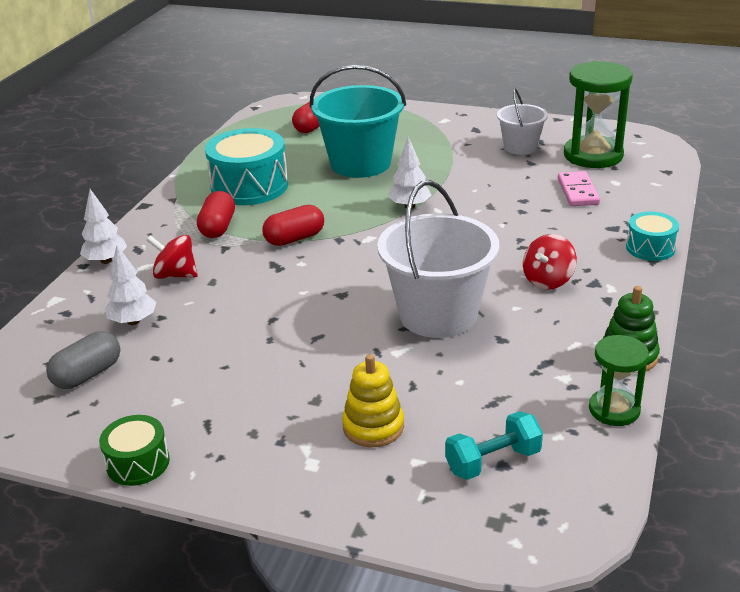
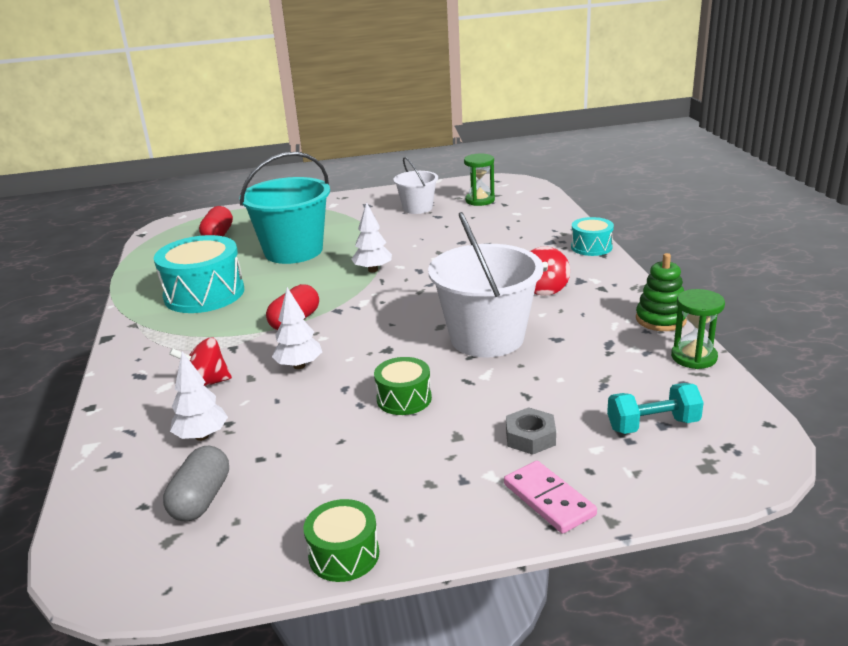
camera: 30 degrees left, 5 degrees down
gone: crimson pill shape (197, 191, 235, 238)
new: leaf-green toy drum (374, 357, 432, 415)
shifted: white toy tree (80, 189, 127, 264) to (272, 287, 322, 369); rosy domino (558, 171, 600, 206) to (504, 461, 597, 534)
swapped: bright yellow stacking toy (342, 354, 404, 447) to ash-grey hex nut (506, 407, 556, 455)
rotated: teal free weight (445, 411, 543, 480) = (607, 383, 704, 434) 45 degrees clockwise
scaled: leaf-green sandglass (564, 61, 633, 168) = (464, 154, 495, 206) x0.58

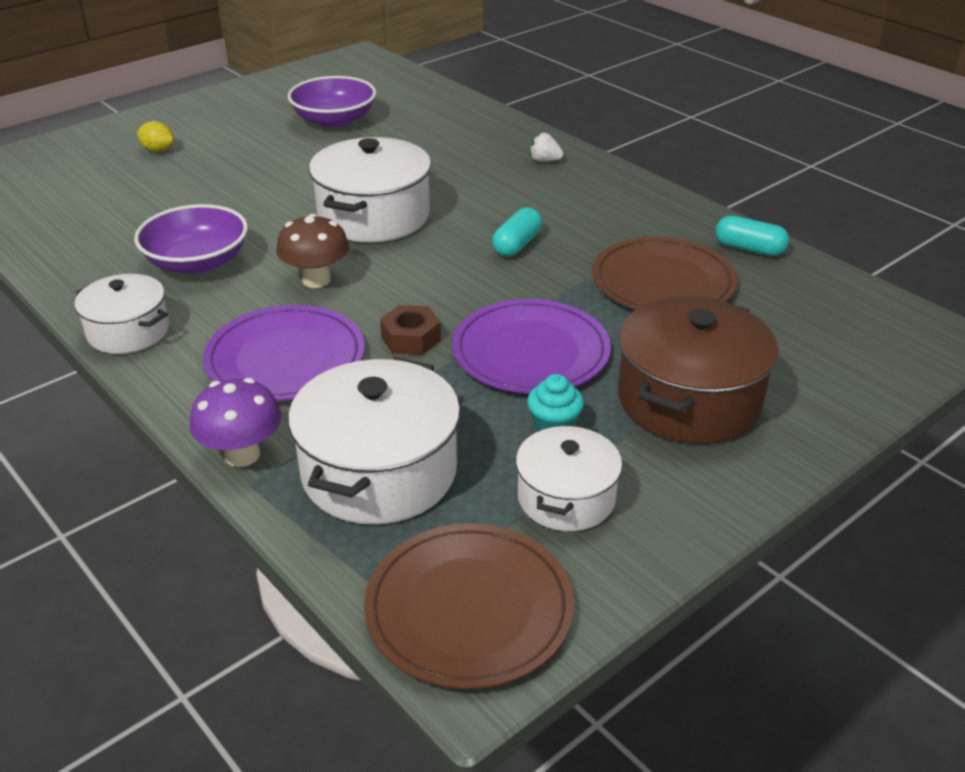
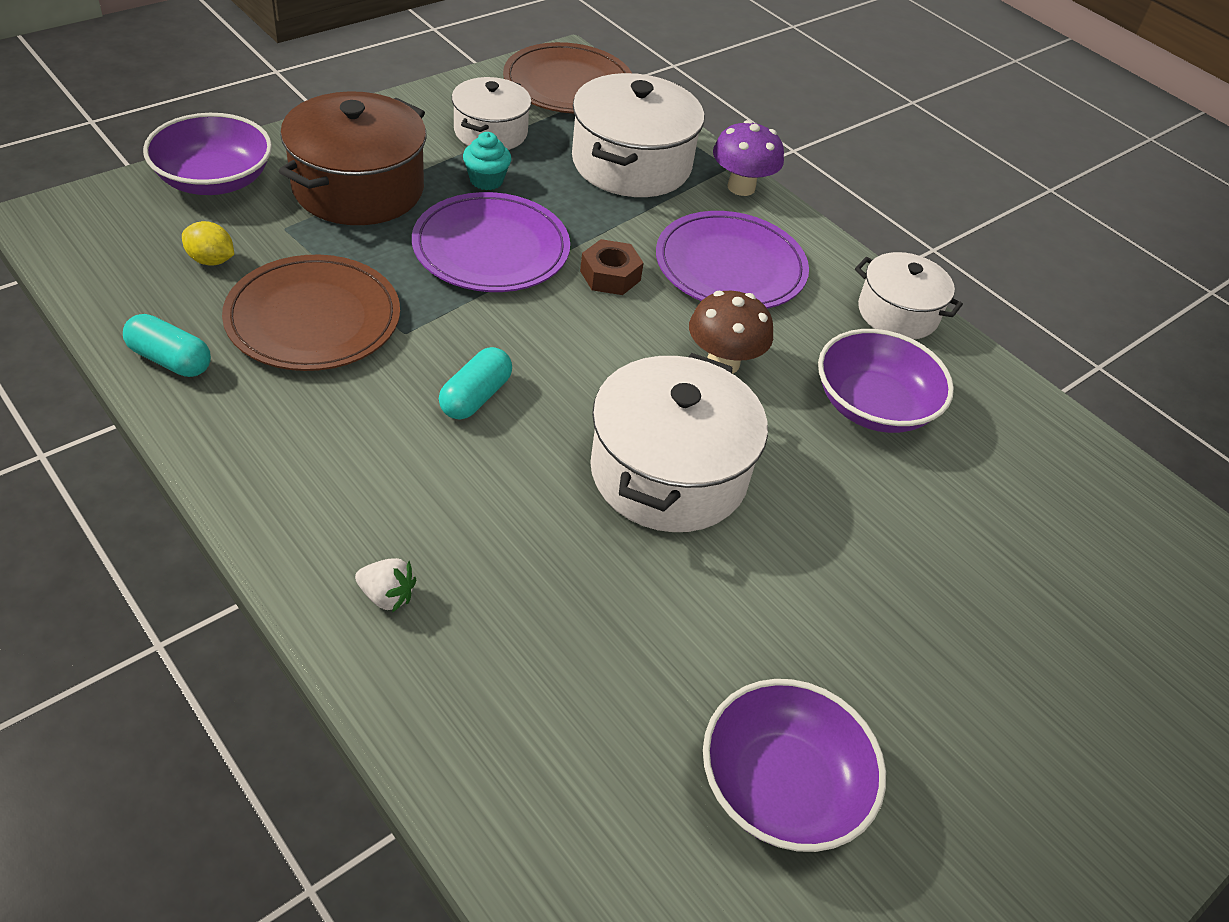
camera: 175 degrees right, 10 degrees up
new: royal purple bowl (143, 113, 272, 195)
shifted: bright yellow lemon (137, 121, 174, 152) to (182, 221, 234, 266)

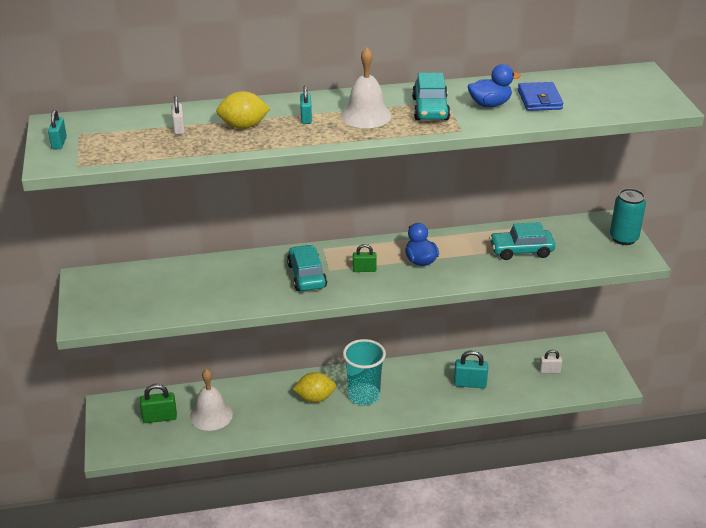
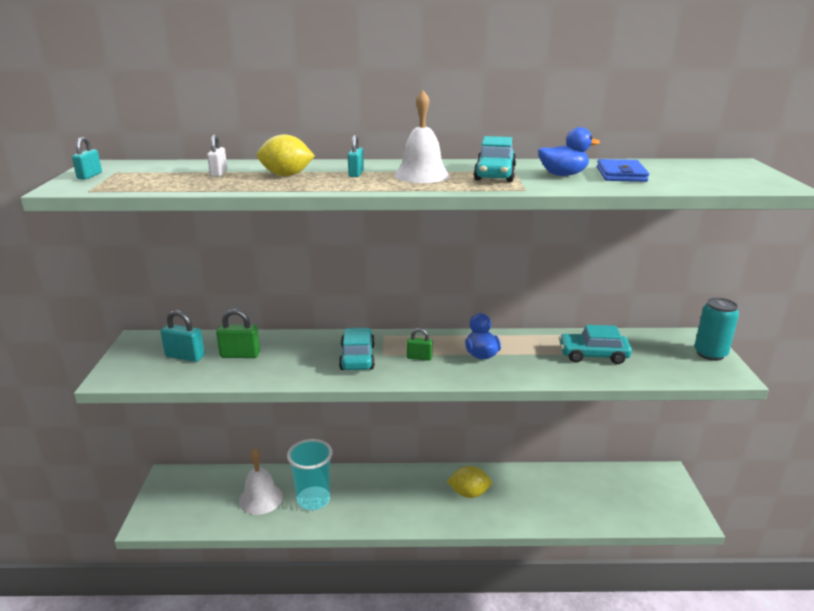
camera: 10 degrees right, 10 degrees down
gone: white small lock (539, 350, 562, 373)
shifted: leaf-green small lock (140, 384, 177, 423) to (216, 309, 260, 358); bright yellow lemon (293, 372, 336, 402) to (447, 466, 492, 498); teal tumbler (343, 339, 386, 405) to (287, 439, 333, 510); teal small lock (454, 350, 488, 388) to (160, 310, 205, 362)

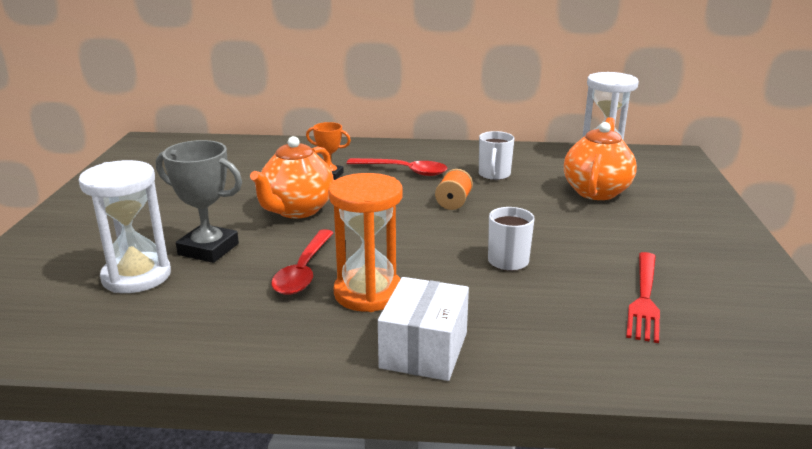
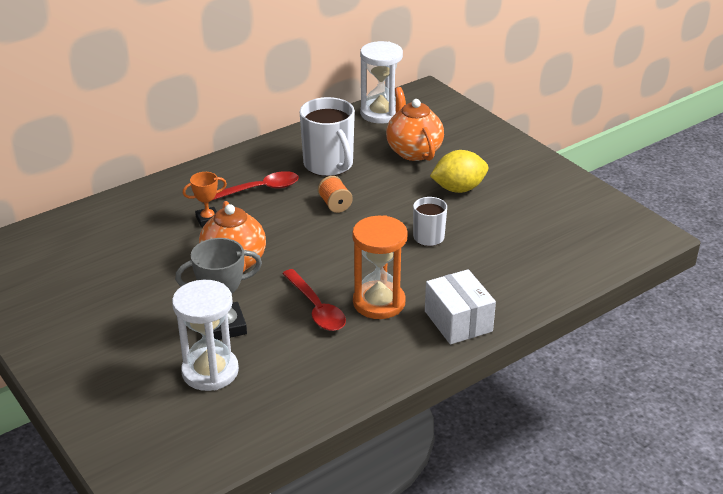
camera: 40 degrees left, 10 degrees up
gone: crimson table fork (626, 252, 660, 343)
new: bright yellow lemon (430, 150, 488, 193)
scaled: white mug (479, 131, 514, 180) = (300, 97, 355, 176) x1.75

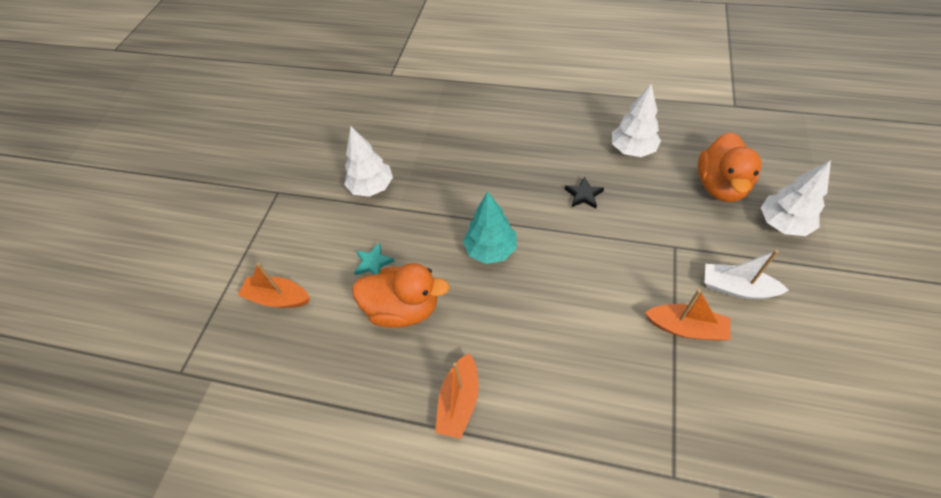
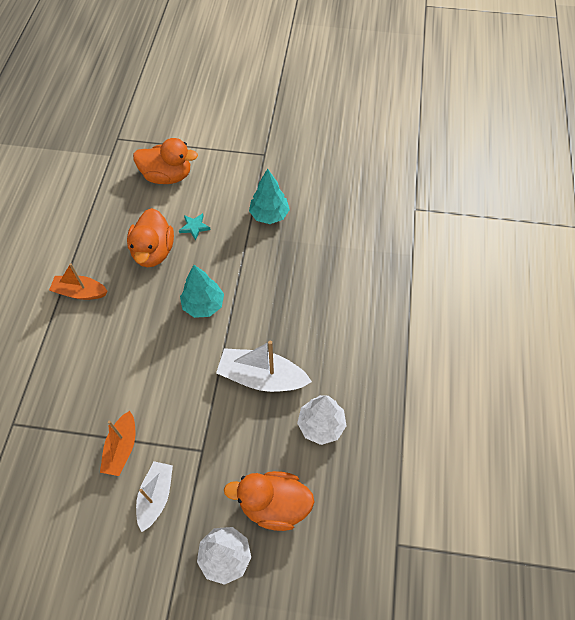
camera: 80 degrees right, 5 degrees up
swapped: bright orange boat (238, 263, 310, 308) to bright orange toy duck (133, 138, 198, 184); ebony five-pointed star (565, 176, 604, 208) to white boat (216, 341, 312, 392)
repainted: white toy tree (344, 126, 393, 197) to teal toy tree (249, 169, 290, 224)

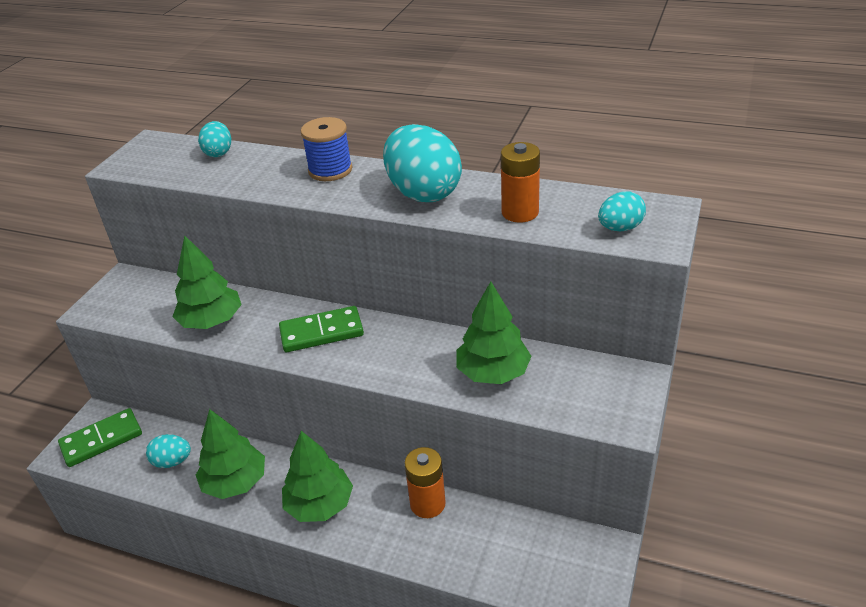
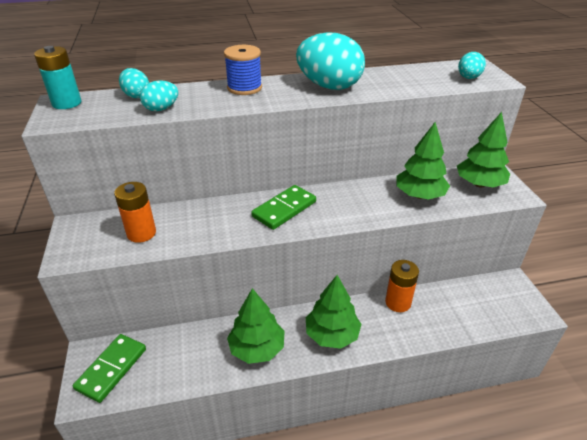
camera: 35 degrees left, 0 degrees up
new: teal power cell (34, 46, 81, 109)
shifted: teal egg (146, 434, 191, 468) to (140, 80, 178, 111); leaf-green toy tree (172, 235, 242, 329) to (457, 112, 510, 187); bright orange power cell (501, 142, 540, 223) to (114, 182, 156, 243)

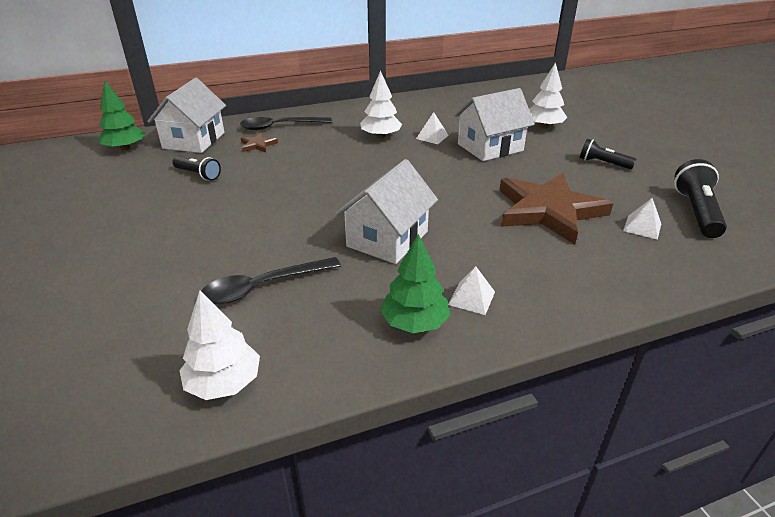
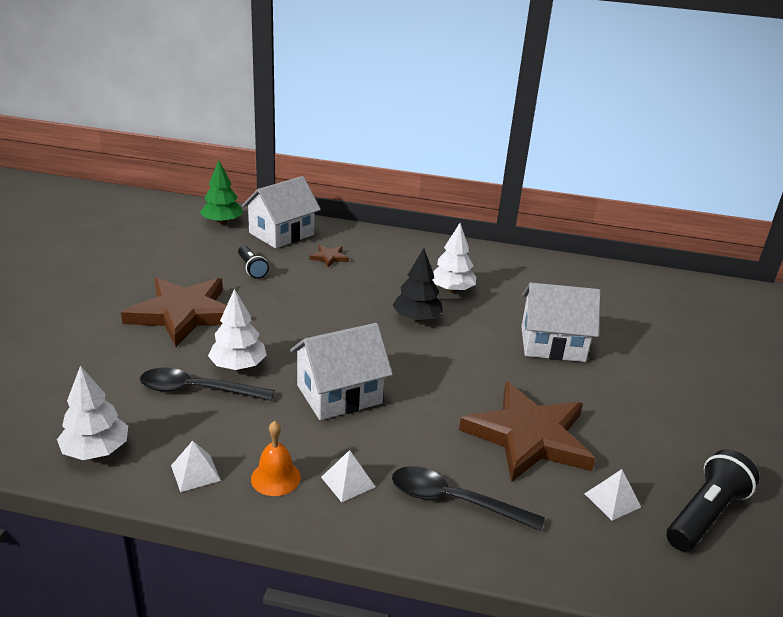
camera: 30 degrees right, 5 degrees down
gone: ebony pocket torch (580, 139, 636, 169)
new: russet five-pointed star (121, 278, 227, 347); ebony toy tree (392, 248, 443, 322)
shifted: ebony tablespoon (240, 117, 332, 130) to (392, 466, 545, 531); white solid pyramid (416, 112, 449, 144) to (171, 441, 221, 492); white toy tree (529, 62, 567, 129) to (208, 289, 267, 370)
swapped: leaf-green toy tree (380, 234, 450, 333) to bright orange school bell (251, 421, 301, 496)

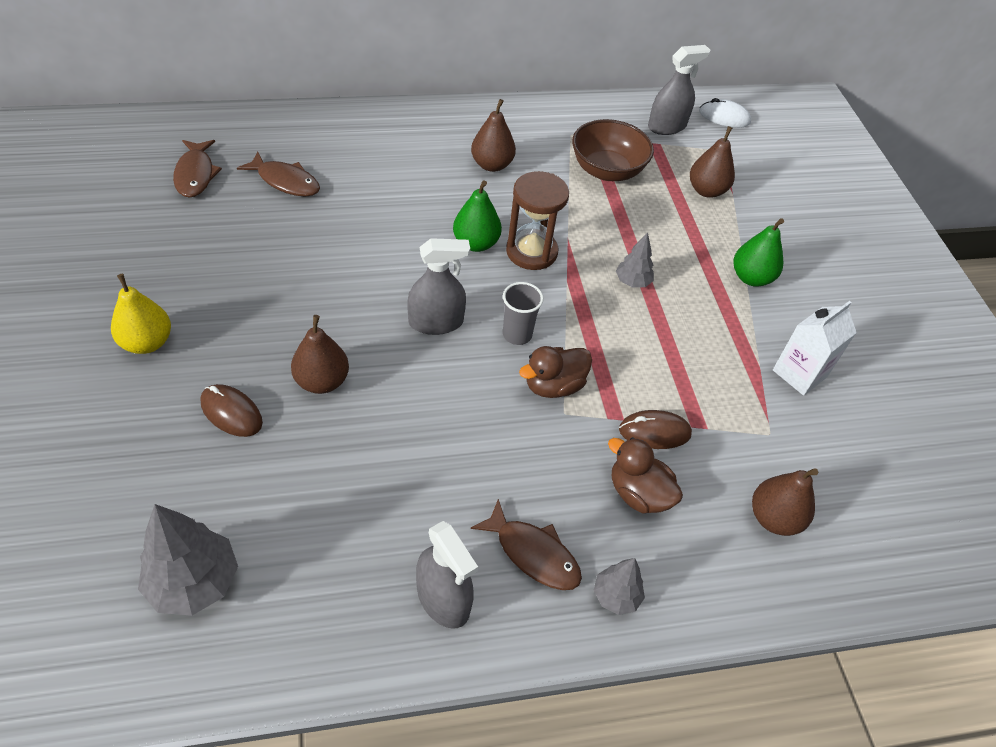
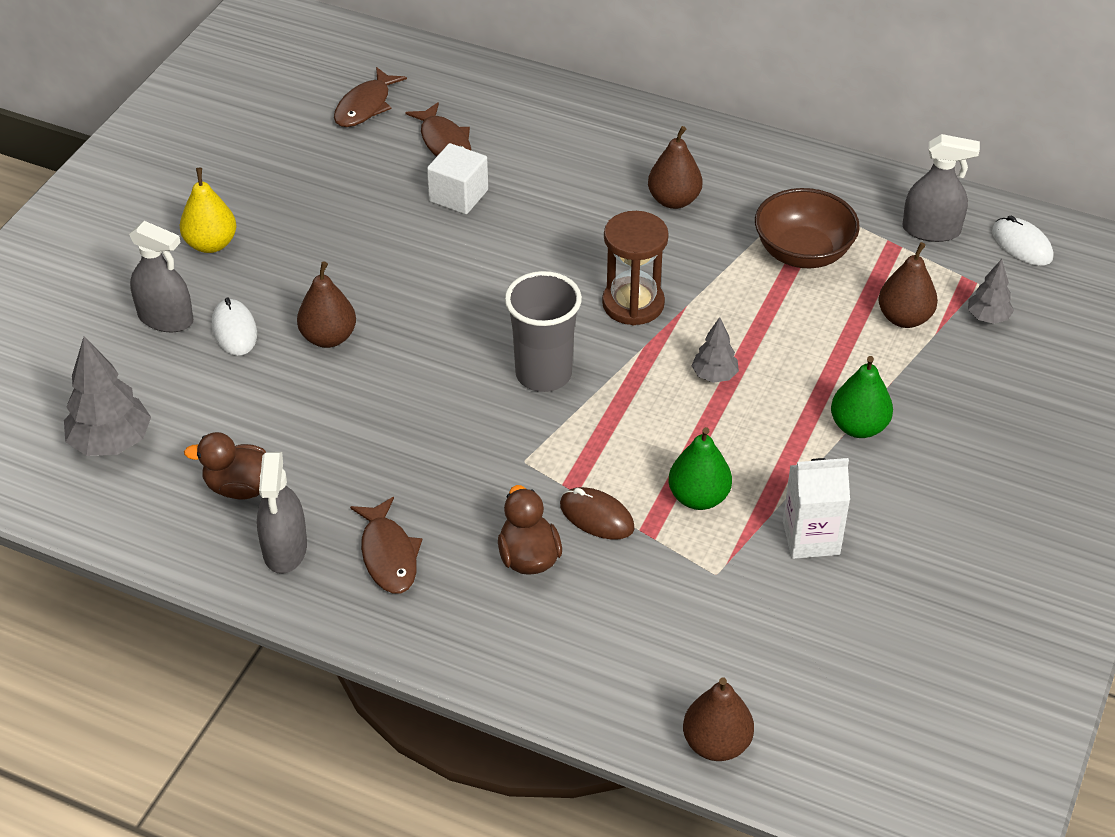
camera: 40 degrees right, 5 degrees down
new: white block (427, 143, 488, 214)
shifted: ash-grey sprayer (407, 238, 470, 335) to (129, 221, 193, 332); leaf-green pear (453, 180, 502, 252) to (668, 427, 732, 510); russet toy duck (519, 346, 592, 398) to (184, 432, 266, 499); ash-grey toy tree (594, 558, 645, 615) to (968, 259, 1014, 324); russet pear (752, 468, 818, 536) to (683, 677, 754, 761)
repainted: russet mouse (200, 384, 263, 437) to white mouse (212, 297, 257, 356)
scaled: ash-grey tumbler (503, 282, 544, 345) = (505, 271, 582, 392) x1.66

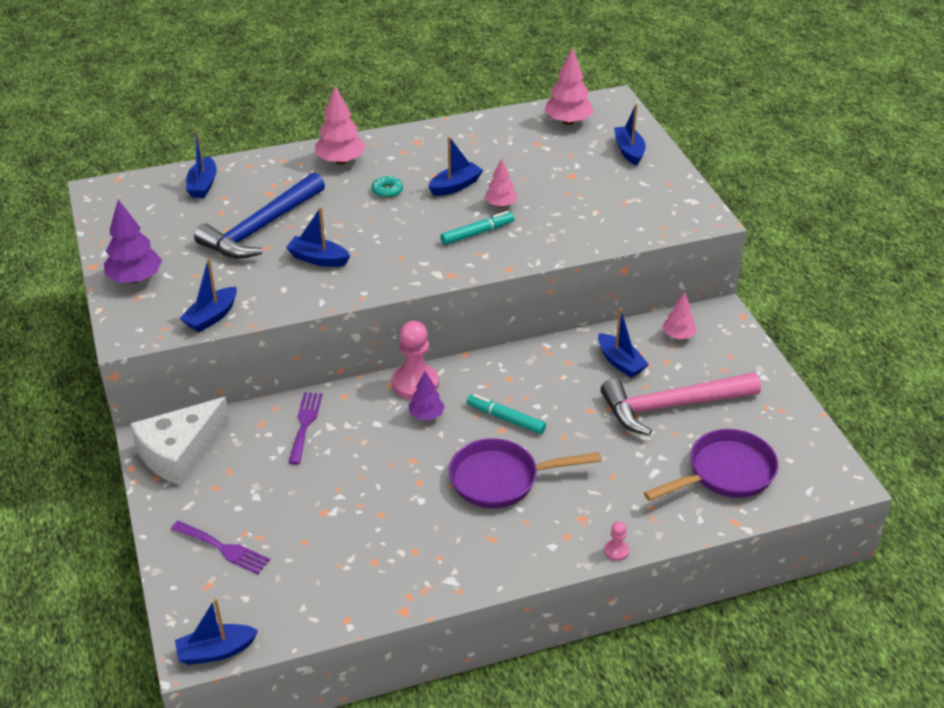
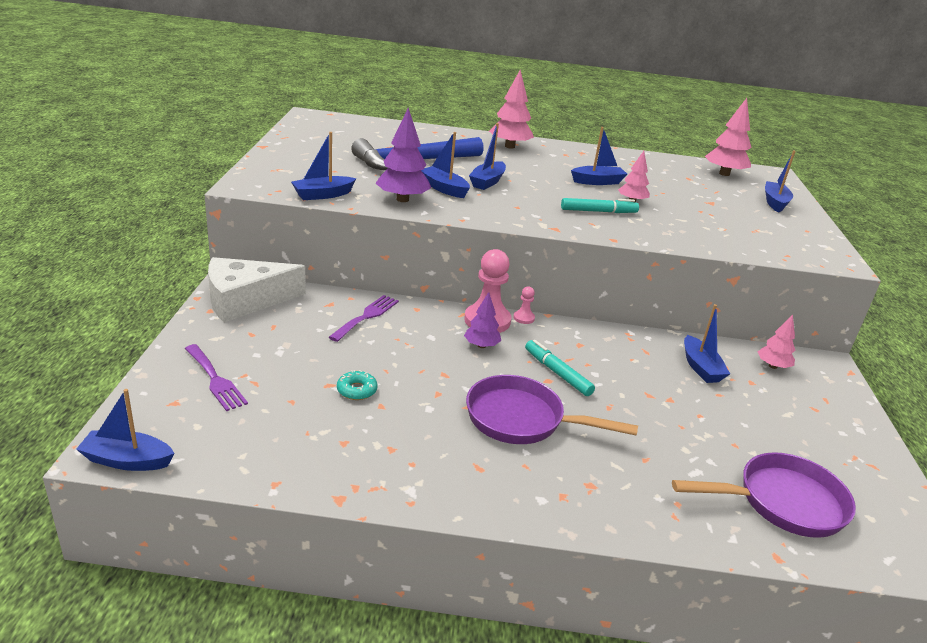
camera: 20 degrees right, 10 degrees down
gone: rosy claw hammer (601, 372, 761, 436)
shifted: royal purple toy tree (104, 199, 162, 283) to (376, 108, 431, 202); blue boat (186, 129, 217, 198) to (469, 123, 506, 190); teal glazed donut (372, 176, 403, 198) to (337, 370, 377, 400); rosy chess pawn (604, 521, 629, 561) to (513, 286, 535, 324)

